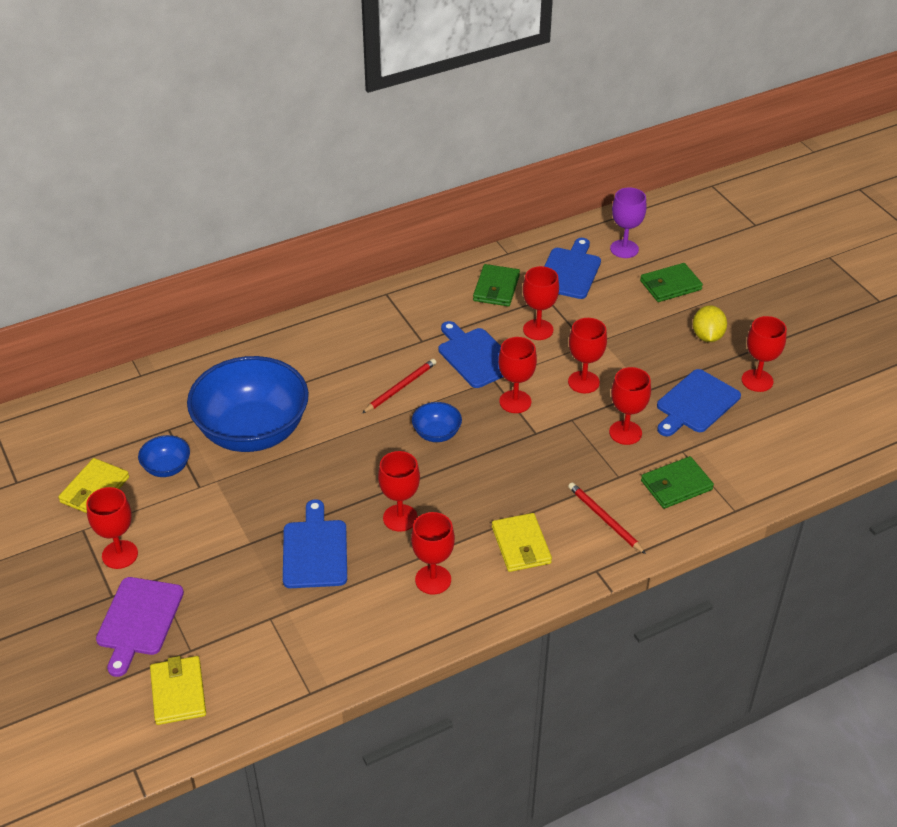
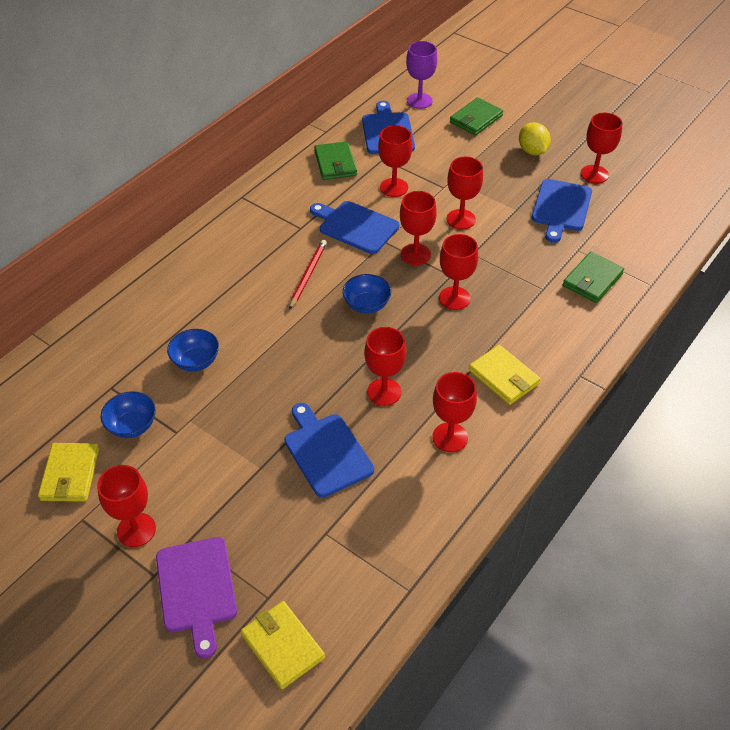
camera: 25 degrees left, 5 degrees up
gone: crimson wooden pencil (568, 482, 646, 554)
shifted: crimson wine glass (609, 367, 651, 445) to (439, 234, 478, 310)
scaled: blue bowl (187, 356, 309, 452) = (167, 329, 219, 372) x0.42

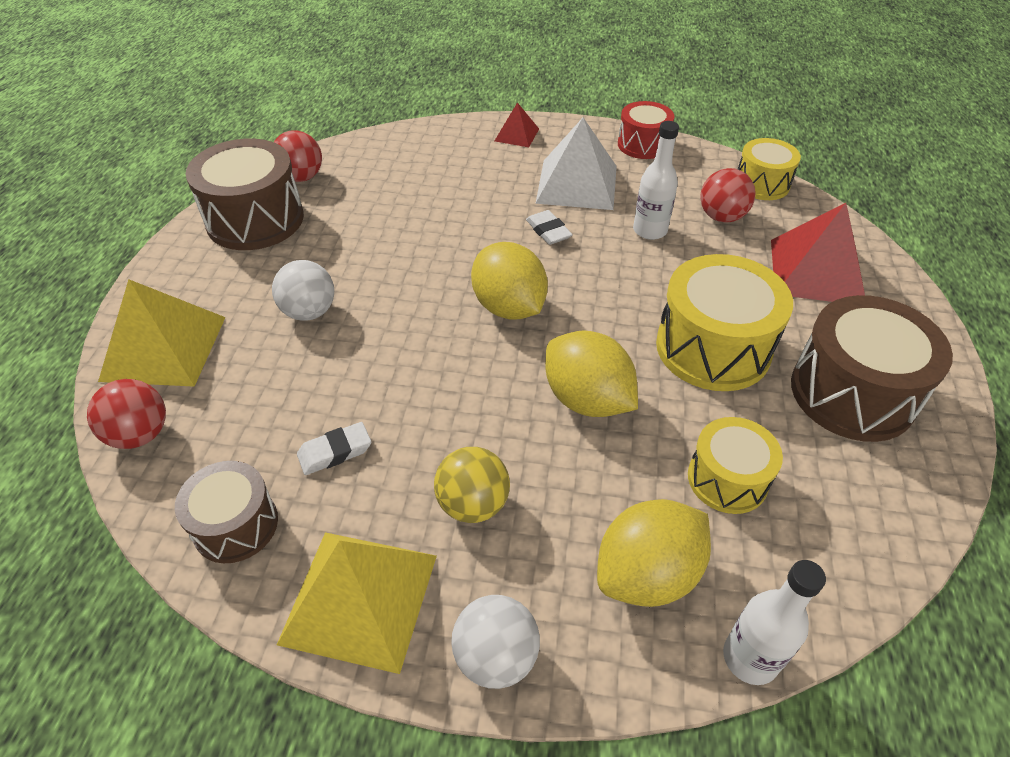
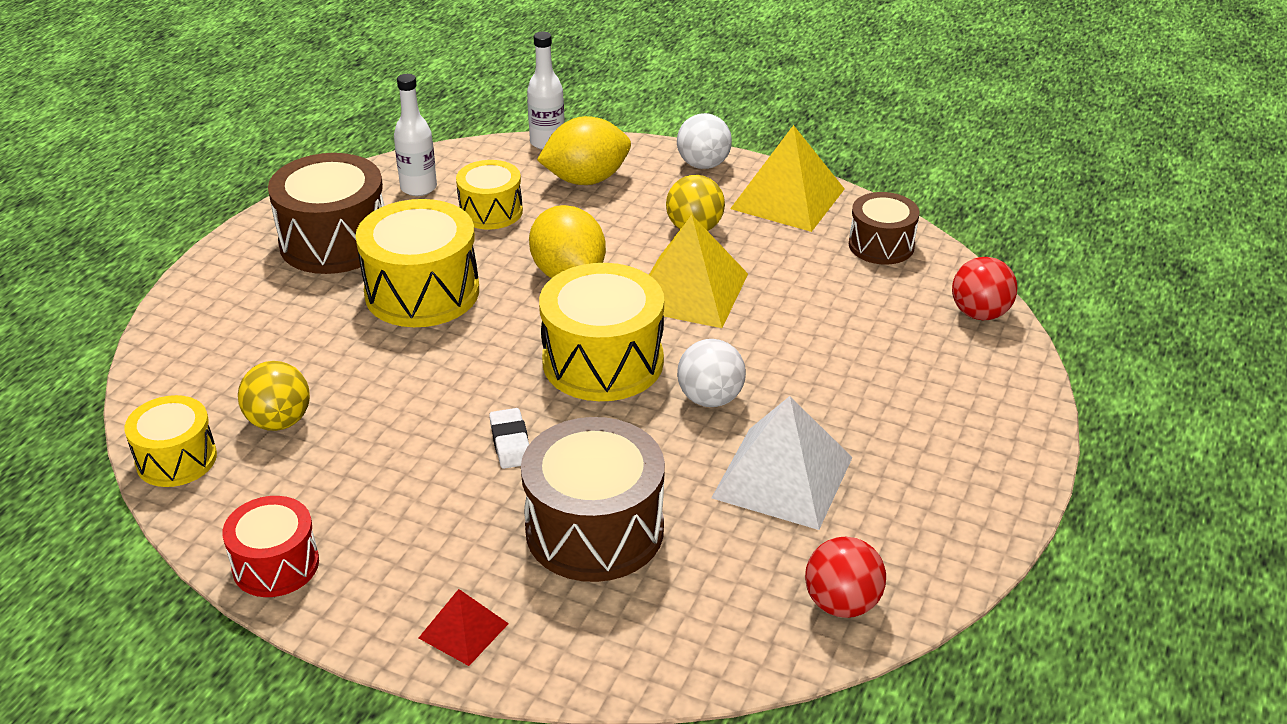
camera: 165 degrees left, 10 degrees down
gone: white pencil eraser (297, 422, 371, 475); crimson solid pyramid (771, 203, 865, 302)
shifted: bright yellow solid pyramid (98, 279, 226, 387) to (649, 214, 748, 328); russet toy drum (186, 139, 304, 250) to (521, 417, 665, 582); white ball (272, 260, 334, 321) to (677, 339, 746, 407); white solid pyramid (535, 117, 617, 210) to (711, 396, 853, 530); white bottle (633, 121, 679, 240) to (394, 74, 437, 196)
swapped: bright yellow lemon (471, 242, 548, 320) to bright yellow toy drum (539, 263, 664, 401)
repainted: crimson ball (700, 168, 755, 223) to bright yellow ball (238, 361, 310, 431)

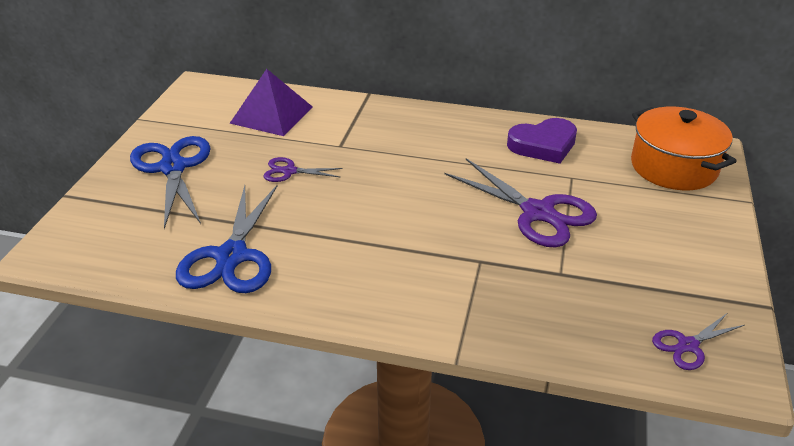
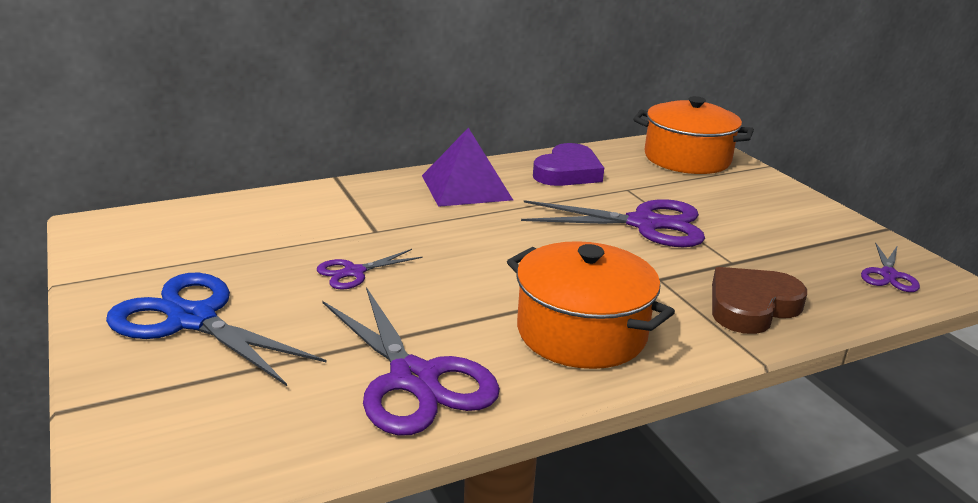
camera: 40 degrees left, 10 degrees down
new: bright orange cooking pot (507, 241, 675, 369); russet heart (712, 267, 807, 334)
shifted: royal purple solid pyramid (230, 69, 313, 136) to (422, 128, 513, 207)
repainted: blue scissors (176, 185, 278, 293) to royal purple scissors (322, 287, 500, 436)

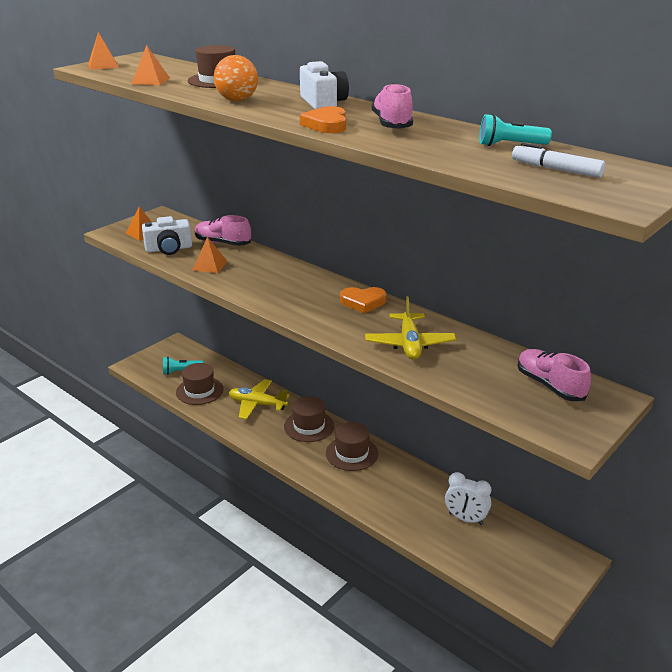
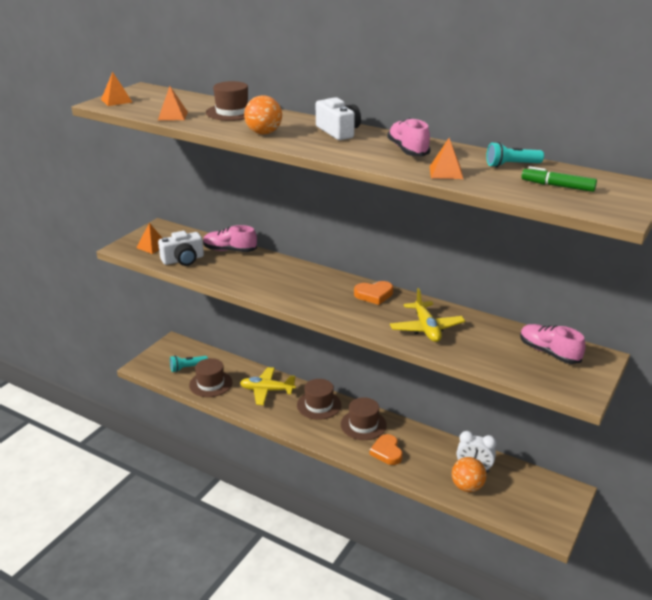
camera: 10 degrees left, 0 degrees up
new: bright orange ball (452, 457, 487, 492)
shifted: bright orange solid pyramid (193, 237, 228, 273) to (429, 138, 463, 179); bright orange heart (300, 106, 346, 133) to (370, 434, 403, 465)
repainted: white marker pen (512, 143, 605, 178) to leaf-green marker pen (522, 166, 597, 192)

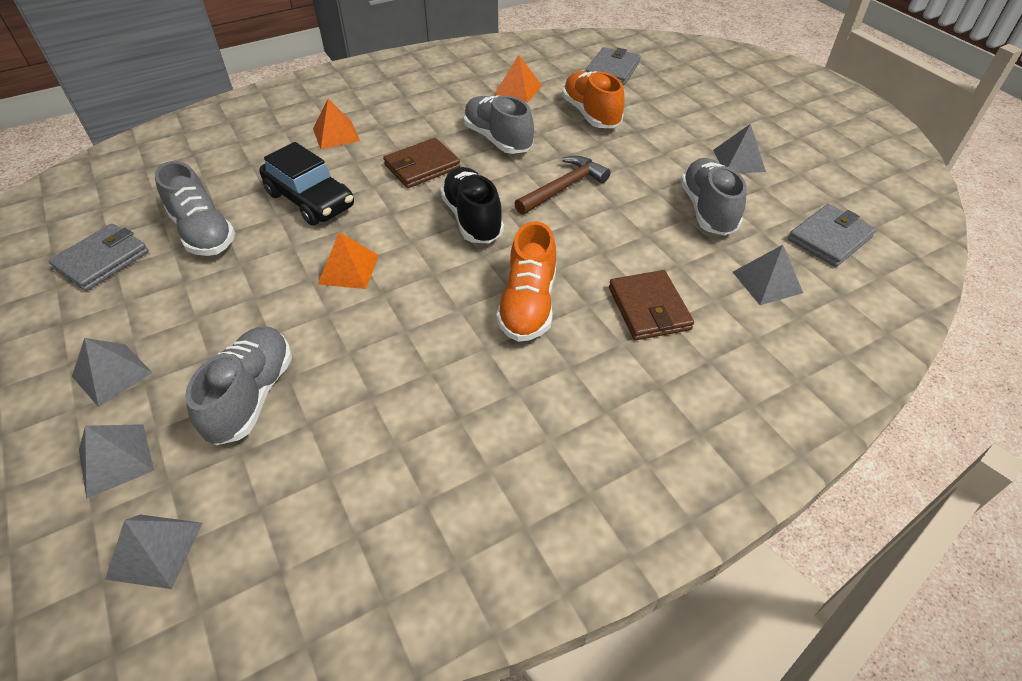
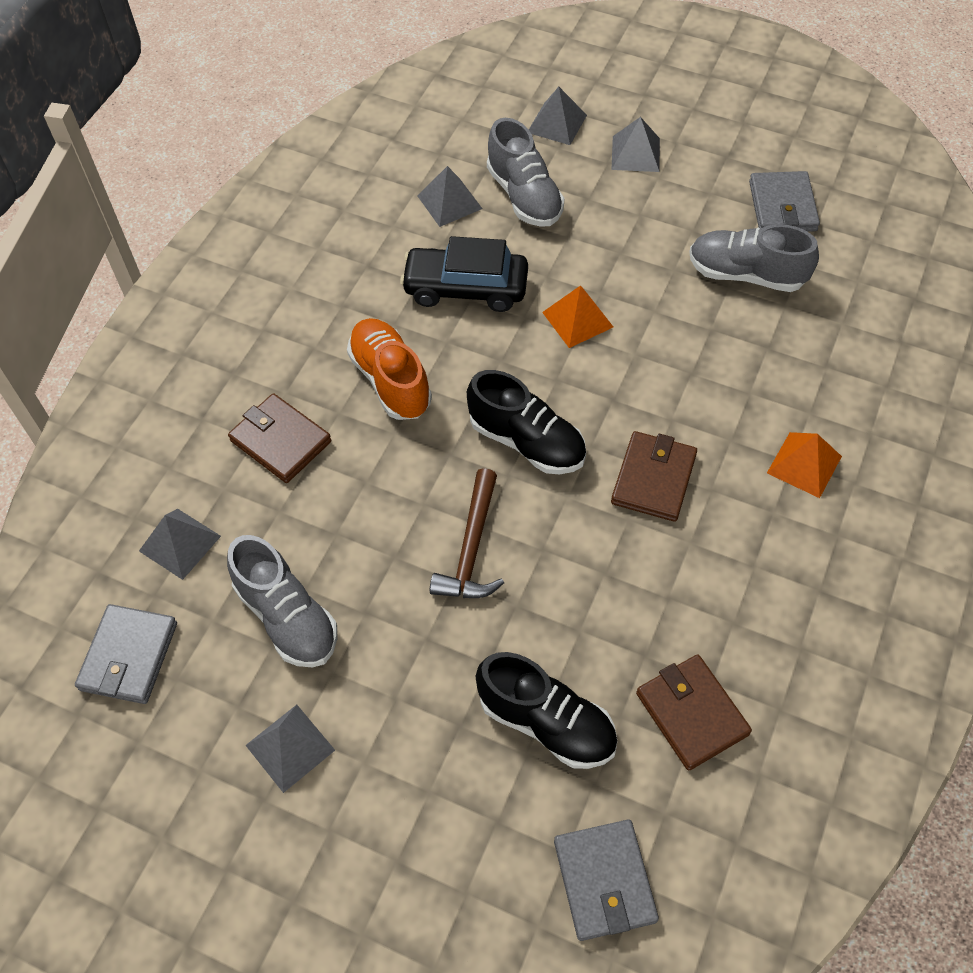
camera: 145 degrees right, 10 degrees up
gone: ash-grey shoe (464, 95, 534, 154)
shifted: ash-grey solid pyramid (105, 514, 203, 589) to (417, 166, 482, 227); ebony automobile (259, 142, 354, 226) to (400, 236, 528, 312)
swapped: bright orange solid pyramid (494, 55, 542, 103) to russet wallet (636, 654, 752, 771)
repainted: bright orange shoe (562, 71, 625, 128) to ebony shoe (476, 652, 617, 769)

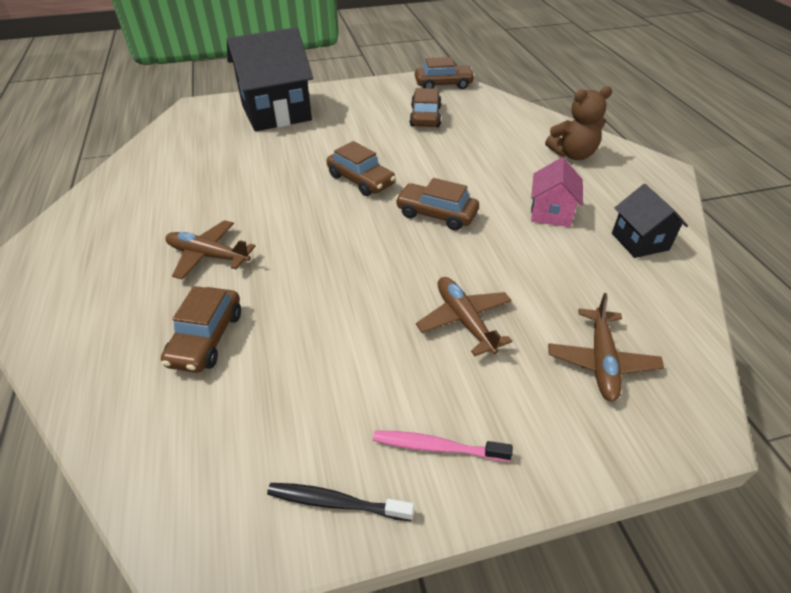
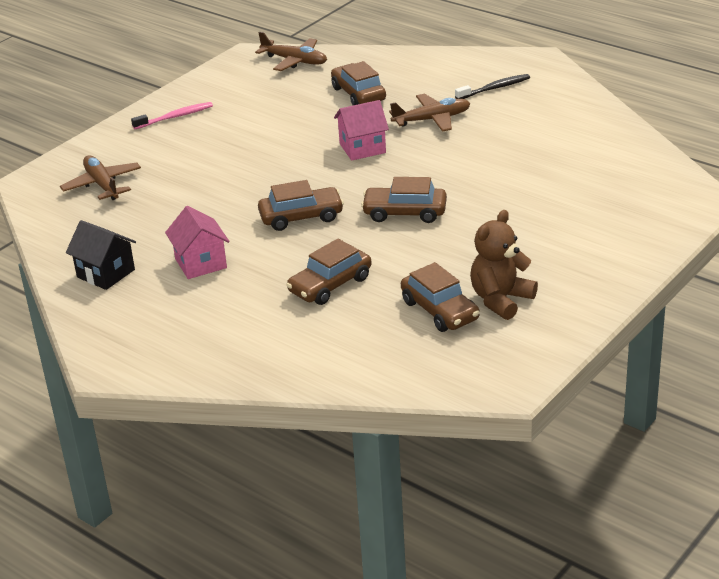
camera: 145 degrees right, 10 degrees down
gone: ebony house (227, 27, 313, 131)
new: rosy house (334, 100, 389, 161)
shifted: ebony toothbrush (267, 483, 414, 521) to (455, 74, 530, 99); russet automobile (415, 57, 475, 89) to (286, 239, 372, 305); russet plane (416, 277, 512, 356) to (255, 32, 327, 71); russet teddy bear (545, 86, 612, 160) to (470, 210, 538, 320)

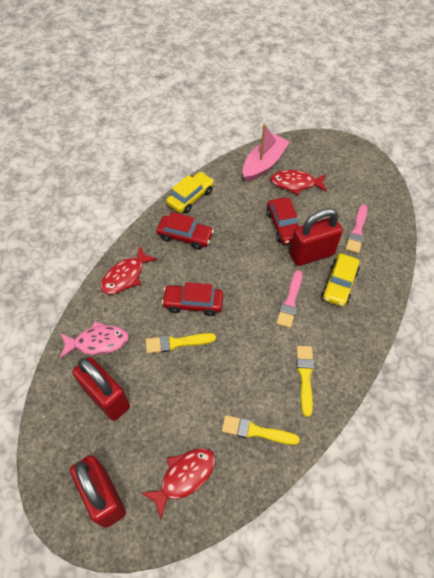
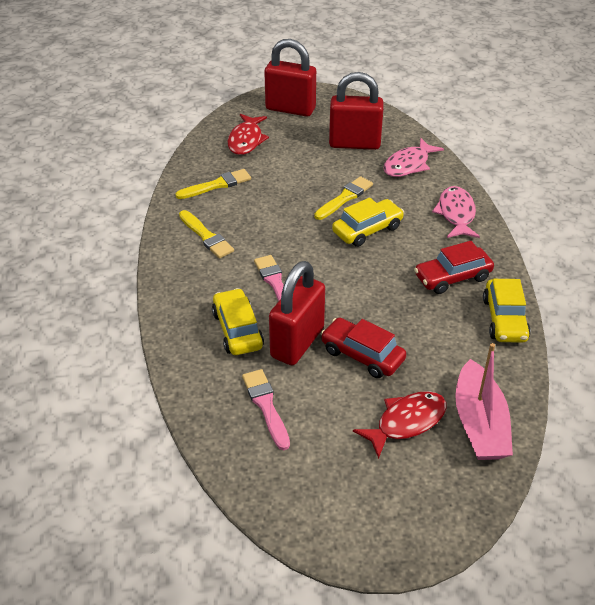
camera: 140 degrees right, 15 degrees down
repainted: crimson fish figure (101, 247, 158, 294) to rosy fish figure (432, 186, 480, 238); crimson automobile (162, 282, 223, 316) to bright yellow automobile (332, 197, 404, 247)

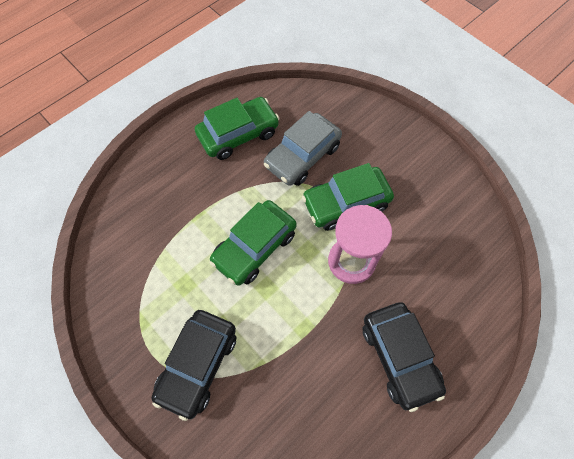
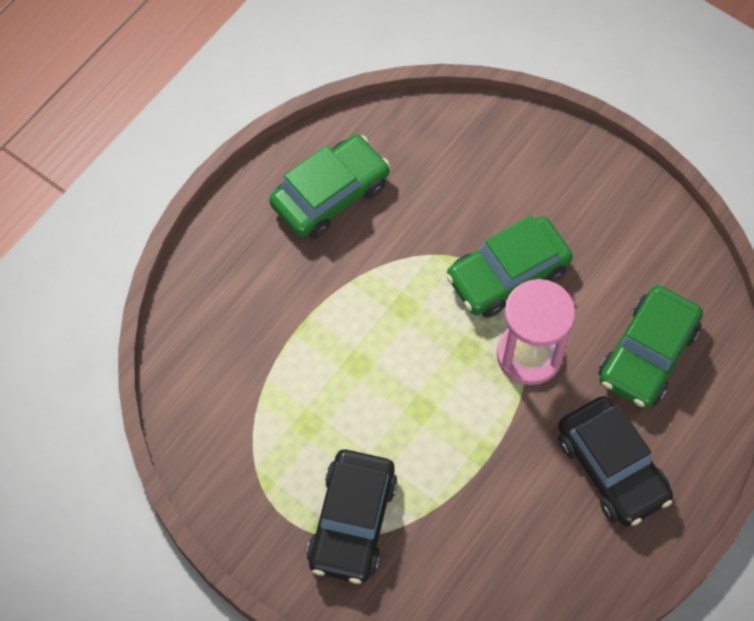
camera: 10 degrees left, 0 degrees up
gone: ash-grey automobile (264, 111, 342, 186)
shifted: leaf-green automobile (209, 200, 297, 286) to (599, 285, 703, 408)

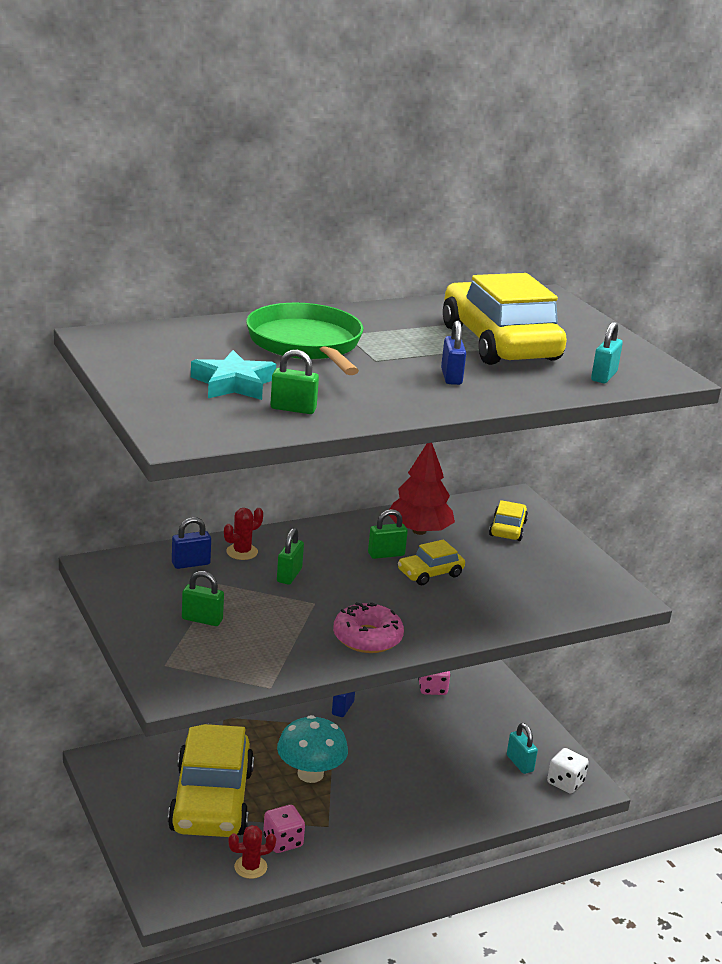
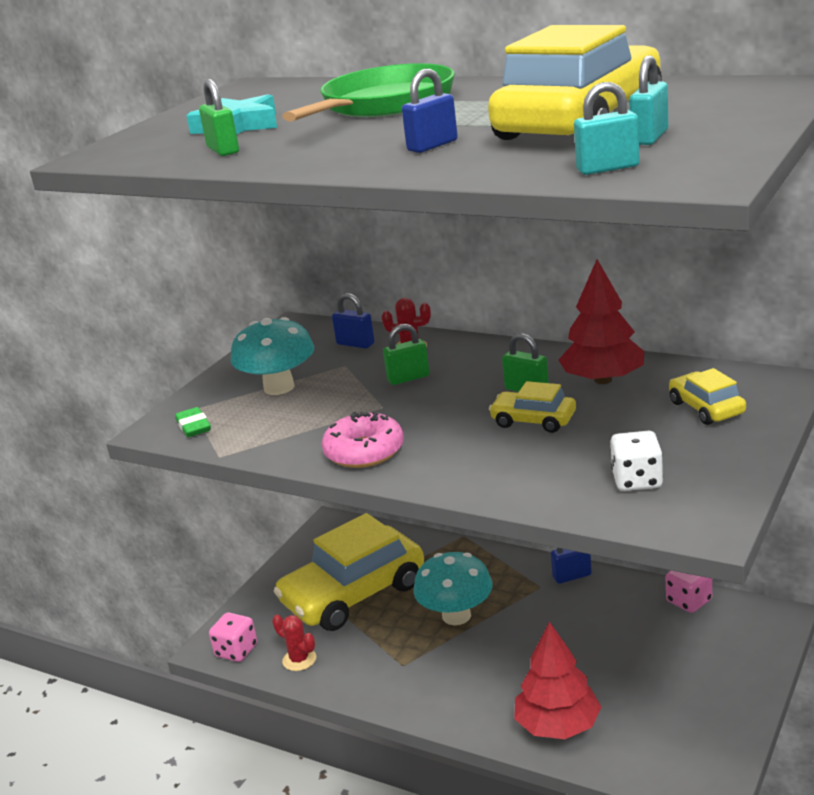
camera: 60 degrees right, 0 degrees up
new: leaf-green pencil eraser (175, 407, 211, 437); crimson toy tree (514, 621, 601, 739)
shifted: rosy game die (263, 805, 305, 853) to (209, 612, 257, 662); teal small lock (507, 723, 538, 774) to (629, 55, 668, 145); white game die (547, 748, 589, 794) to (611, 431, 663, 491)
swapped: leaf-green small lock (182, 571, 224, 626) to teal mushroom (231, 317, 314, 395)
rotated: bright yellow automobile (489, 500, 528, 541) = (669, 368, 746, 425) 90 degrees counterclockwise

